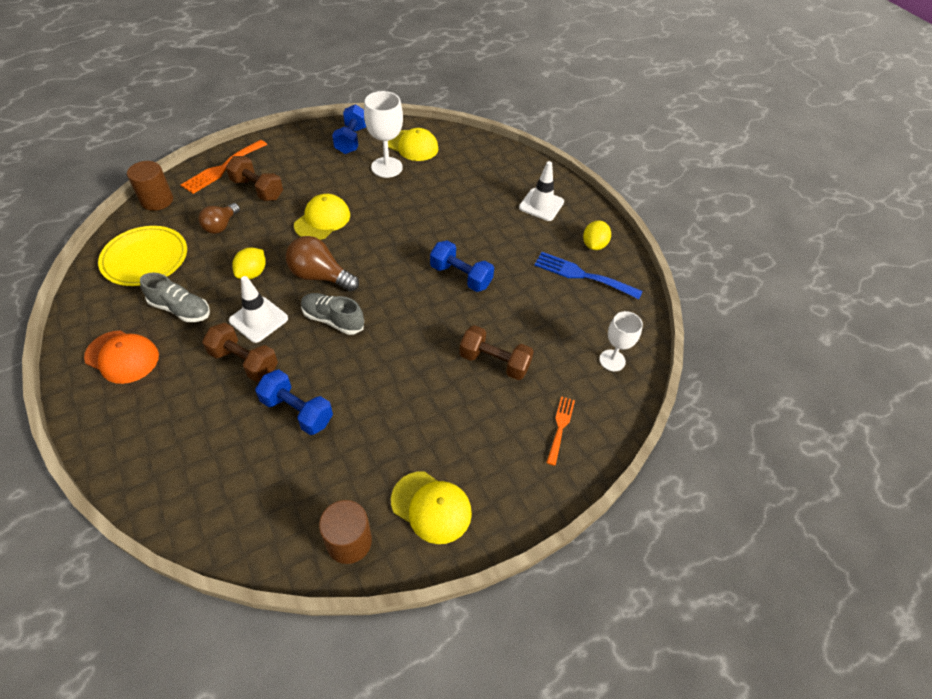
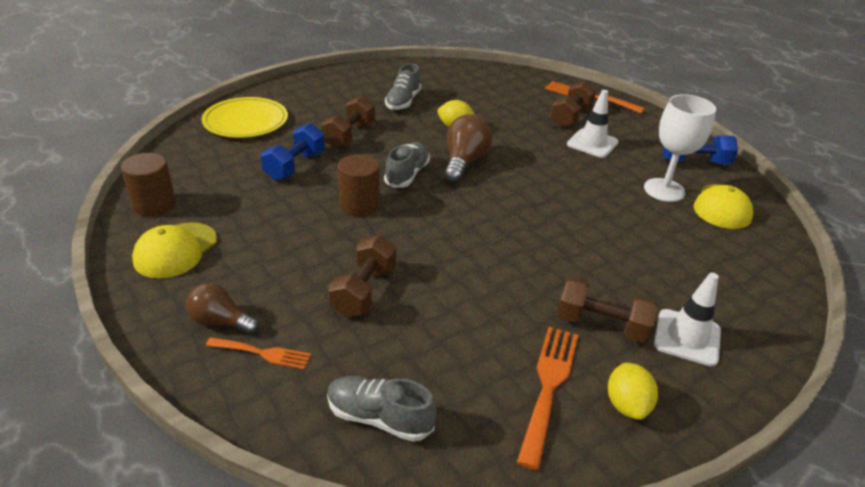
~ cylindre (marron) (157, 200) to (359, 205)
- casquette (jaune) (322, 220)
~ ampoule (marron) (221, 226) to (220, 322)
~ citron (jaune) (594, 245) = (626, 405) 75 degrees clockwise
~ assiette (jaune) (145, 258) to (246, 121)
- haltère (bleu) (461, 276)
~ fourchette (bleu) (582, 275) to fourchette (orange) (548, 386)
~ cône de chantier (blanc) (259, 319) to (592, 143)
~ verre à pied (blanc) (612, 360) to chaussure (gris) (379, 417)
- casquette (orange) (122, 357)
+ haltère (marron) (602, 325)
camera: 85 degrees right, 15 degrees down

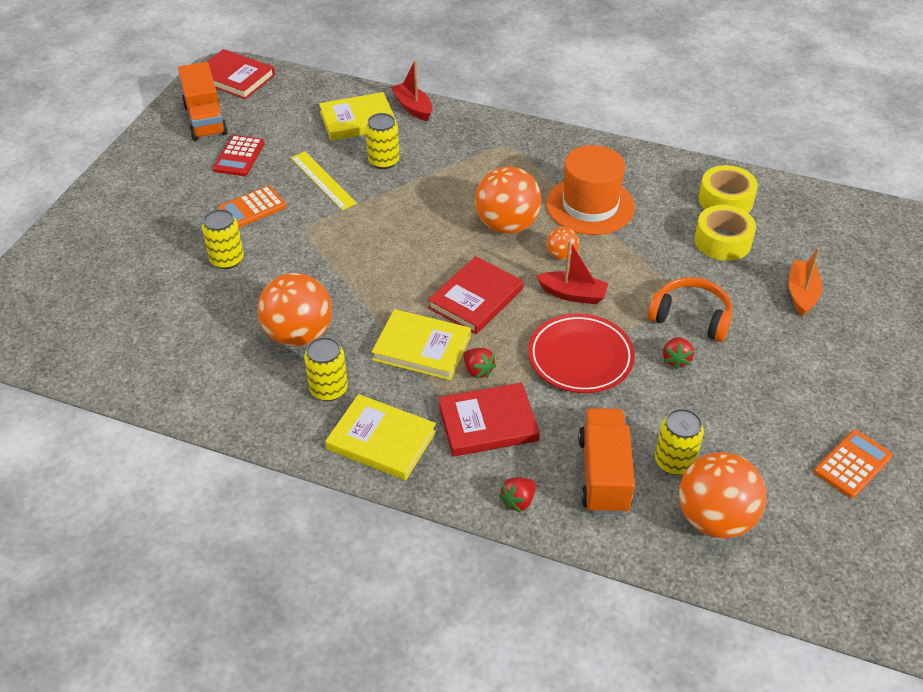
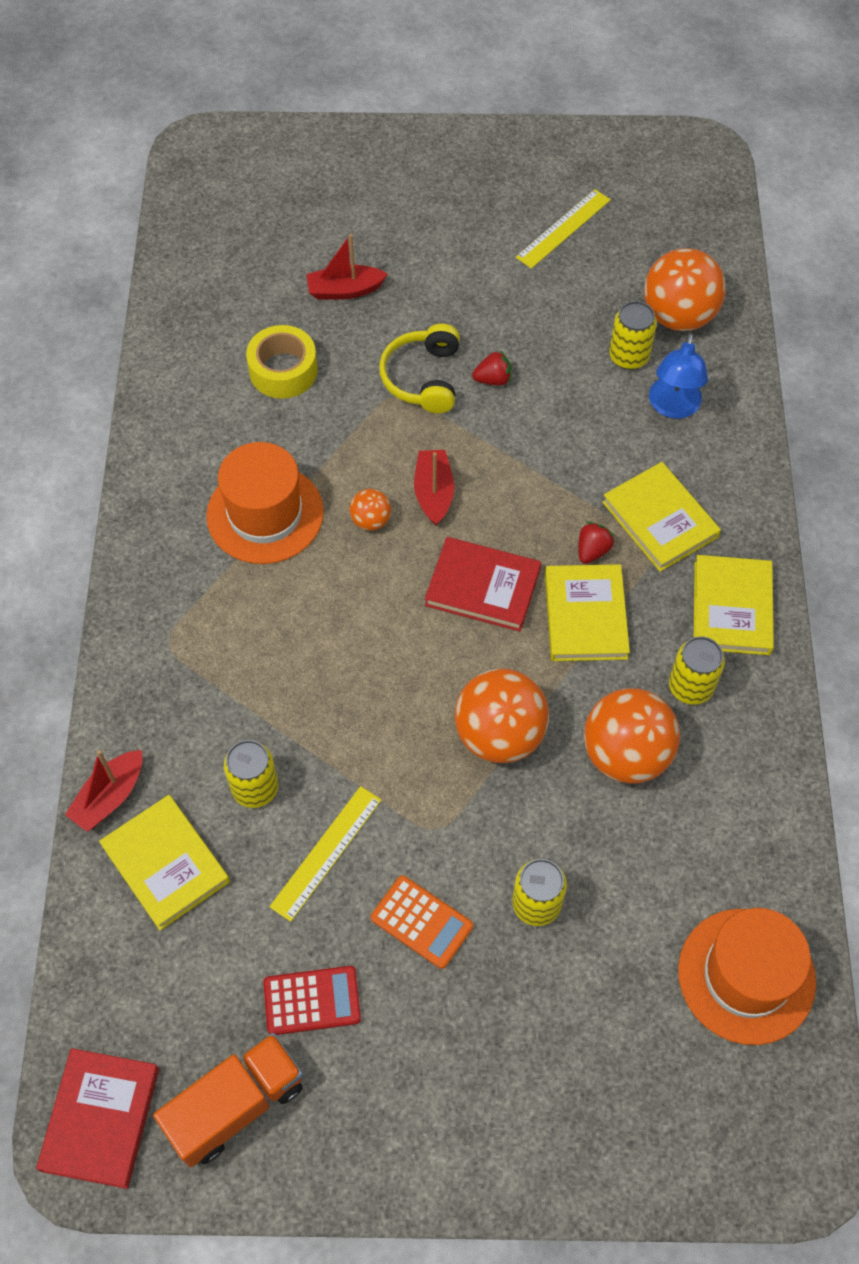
- ruban adhésif (jaune) (725, 200)
~ balle (orange) (507, 225) to (499, 734)
~ bateau (orange) (801, 294) to bateau (rouge) (345, 290)
~ casque audio (orange) (691, 317) to casque audio (jaune) (423, 378)
- assiette (rouge) (580, 357)
~ livre (rouge) (488, 423) to livre (jaune) (660, 519)
~ camion (orange) (604, 474) to lampe (bleu) (673, 407)
~ calculatrice (orange) (852, 464) to règle (jaune) (563, 228)
- fraise (rouge) (518, 501)
+ chapeau (orange) (746, 976)
camera: 110 degrees left, 15 degrees up

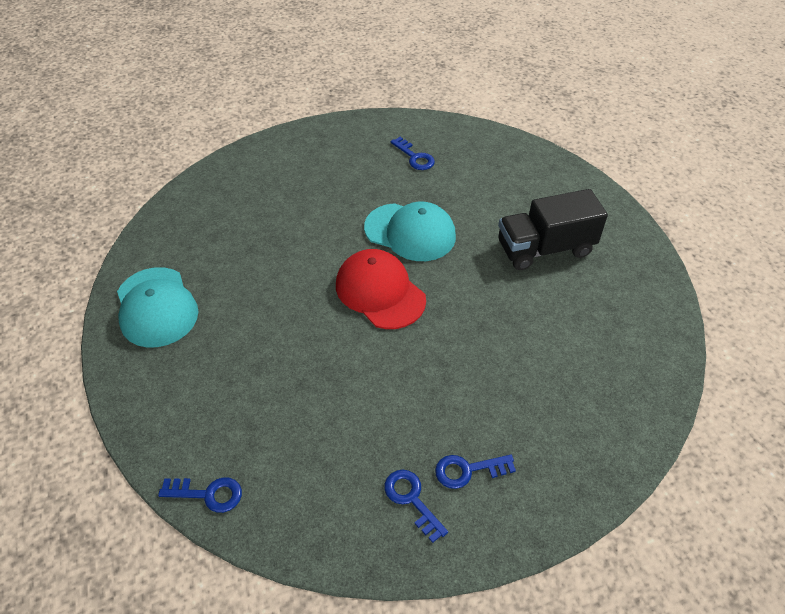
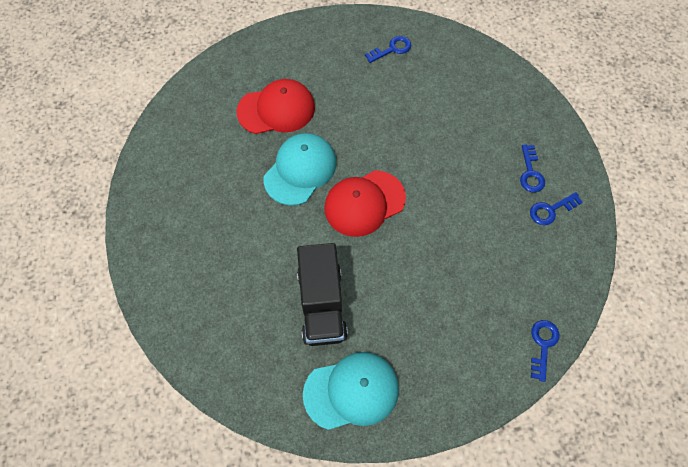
~ clé (bleu) (414, 157) to (392, 49)
~ camion (noir) (545, 249) to (322, 304)
+ casquette (rouge) (276, 109)
camera: 80 degrees left, 15 degrees up

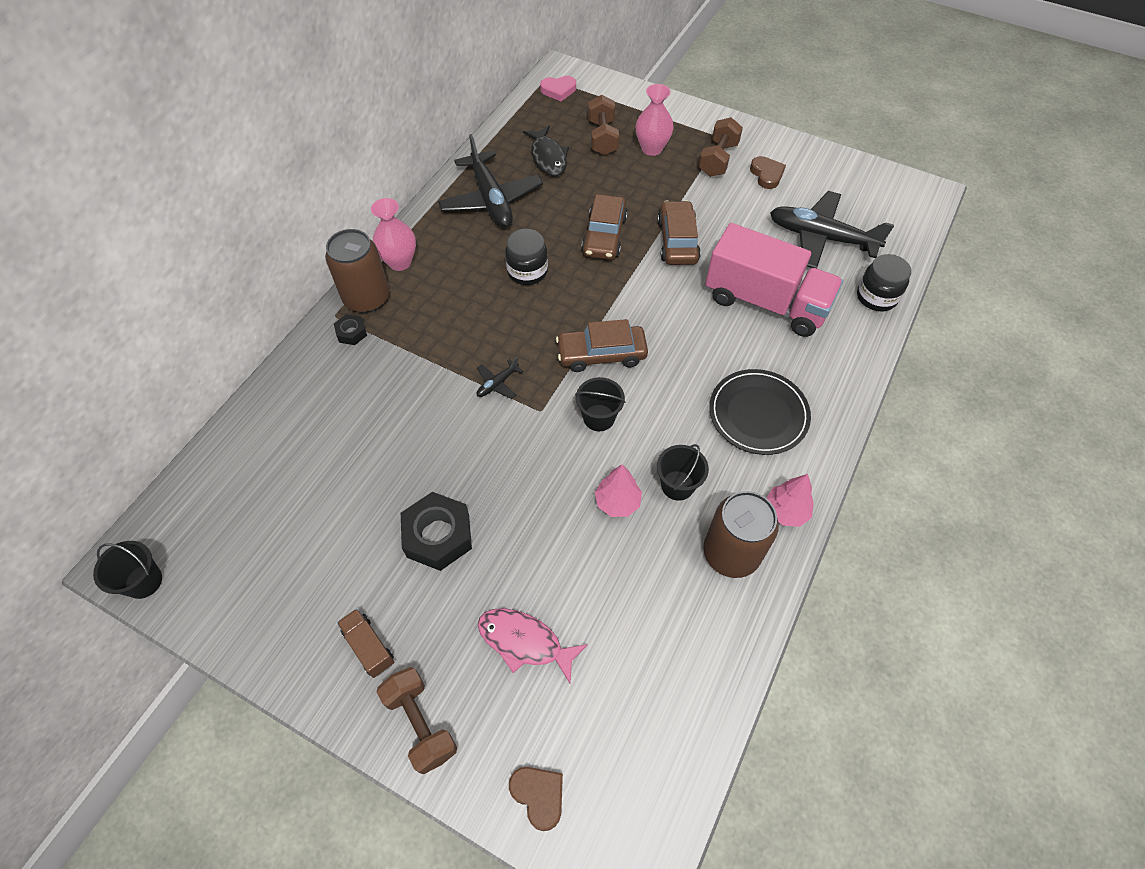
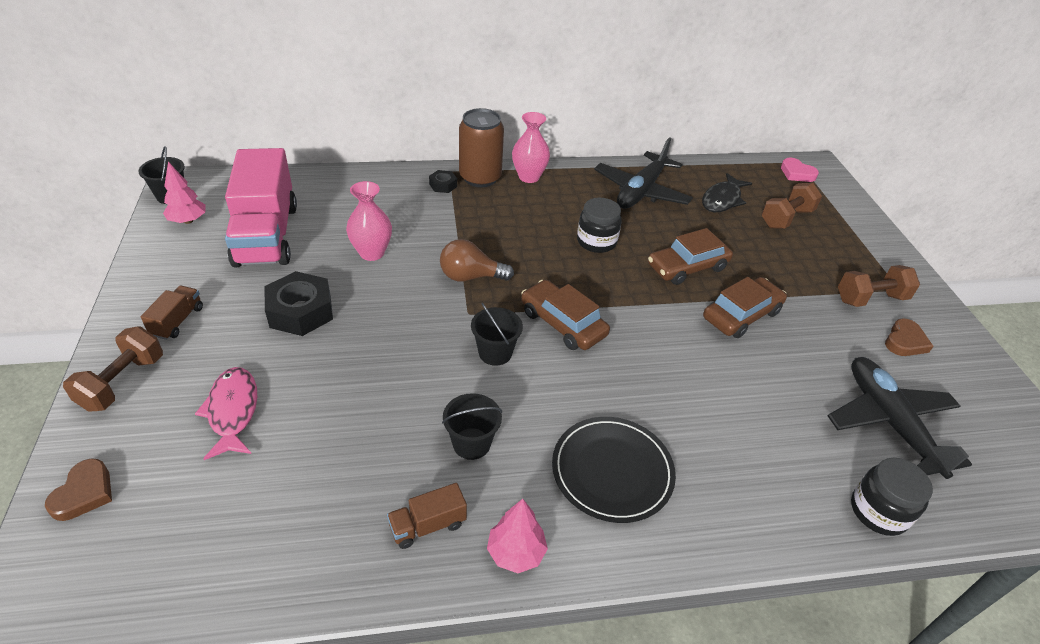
~ vase (rose) (652, 149) to (372, 253)
~ camion (rose) (765, 302) to (266, 235)
~ avion (noir) (497, 384) to ampoule (marron) (470, 276)
~ arbre (rose) (617, 502) to (188, 221)
~ canette (marron) (731, 553) to camion (marron) (428, 525)
camera: 50 degrees right, 15 degrees down

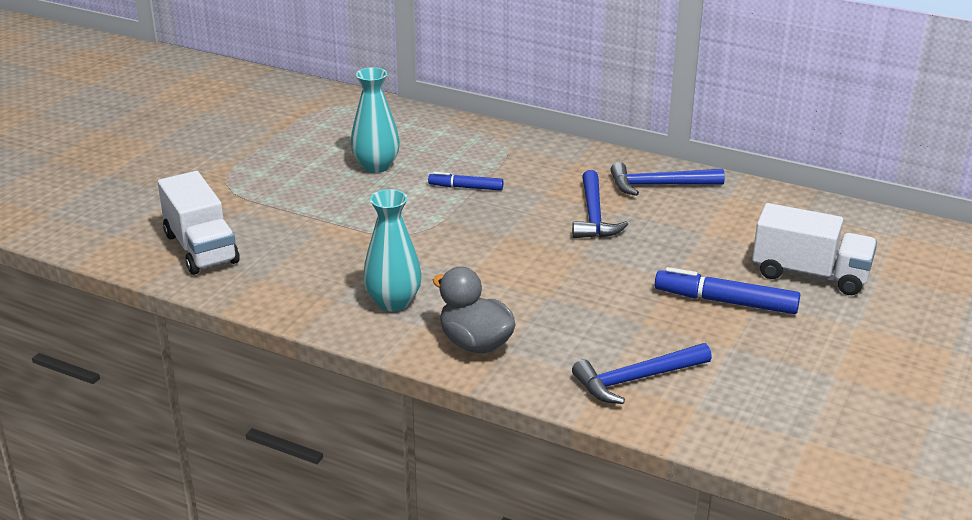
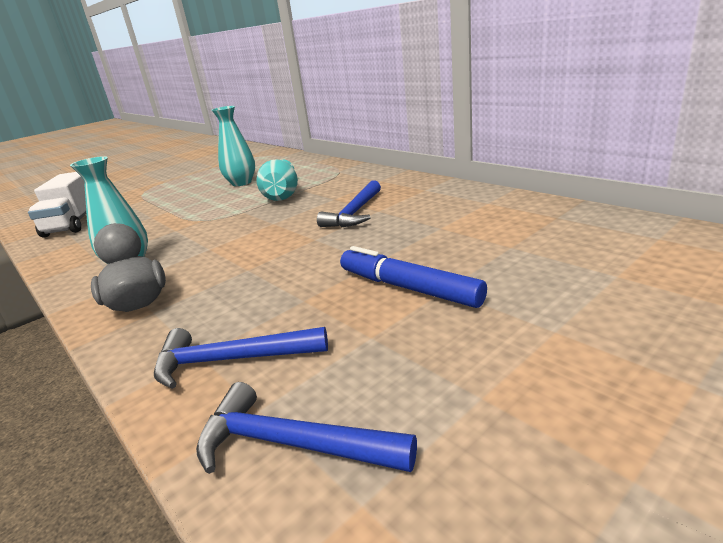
~ marteau (bleu) (659, 185) to (292, 444)
~ feutre (bleu) (466, 187) to vase (turquoise) (282, 194)
- camion (blanc) (810, 274)
camera: 25 degrees right, 5 degrees down

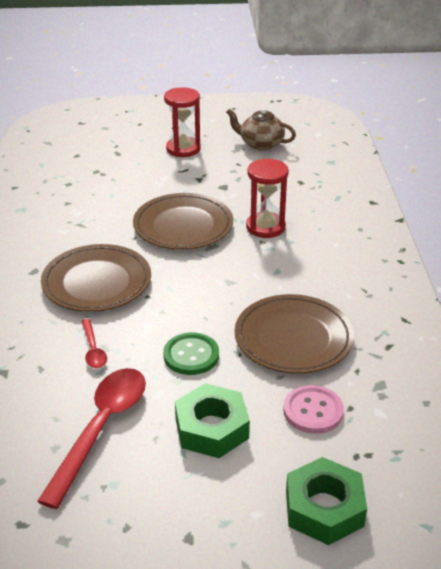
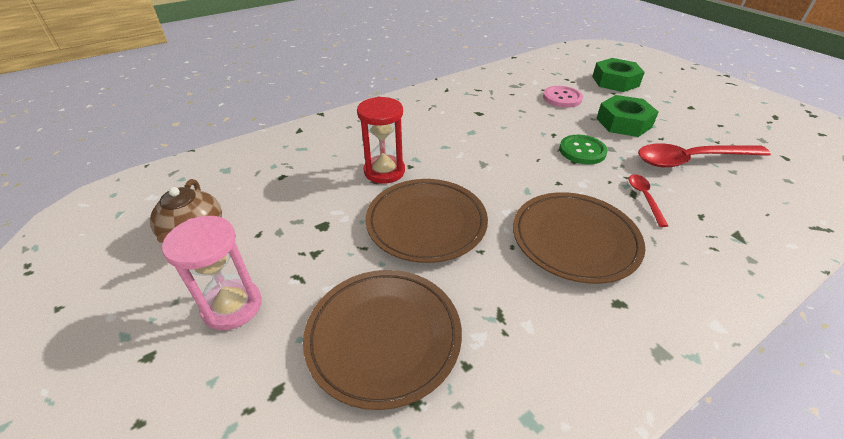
~ sablier (rouge) (183, 149) to sablier (rose) (232, 306)
~ assiette (marron) (293, 338) to (383, 337)
~ cuillère (rouge) (93, 350) = (644, 198) 45 degrees counterclockwise
camera: 120 degrees left, 5 degrees up

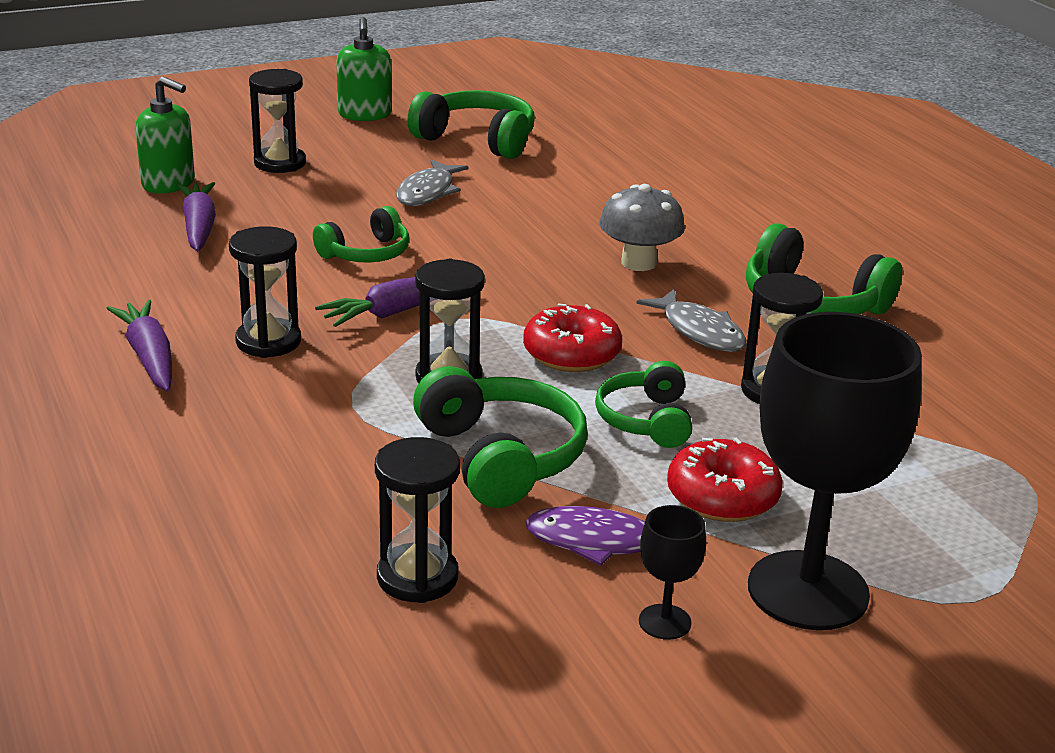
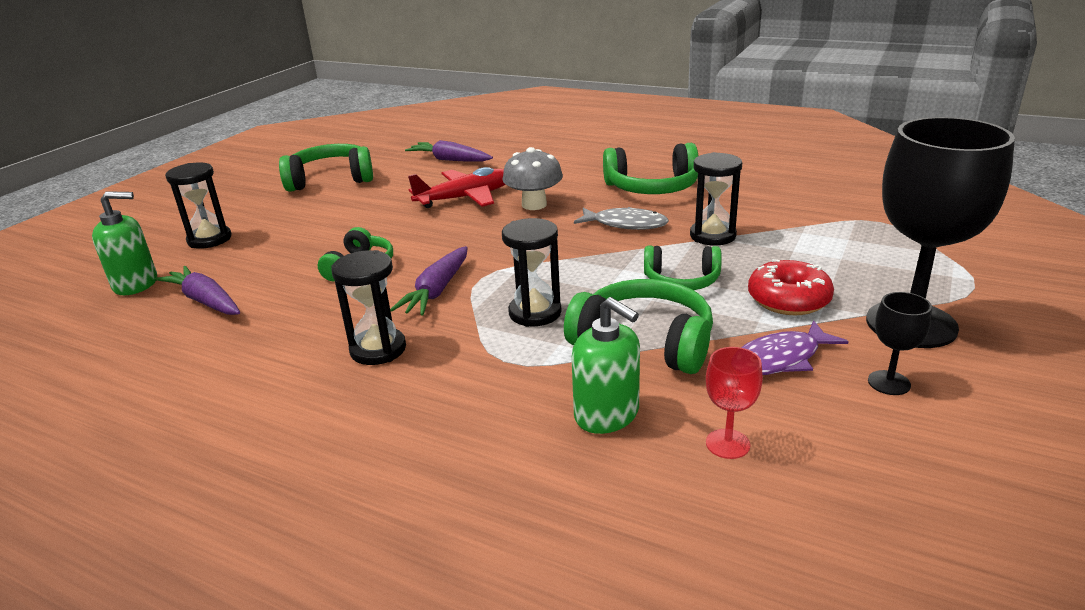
~ distributeur de savon (vert) (364, 114) to (607, 414)
- poisson (gris) (428, 192)
~ carotte (violet) (149, 357) to (450, 160)
- beignet (rouge) (571, 354)
~ casque audio (vert) (646, 420) = (681, 281) 45 degrees counterclockwise
~ sablier (noir) (417, 577) to verre à pied (rouge) (727, 444)
+ avion (rouge) (465, 198)
camera: 35 degrees left, 0 degrees up

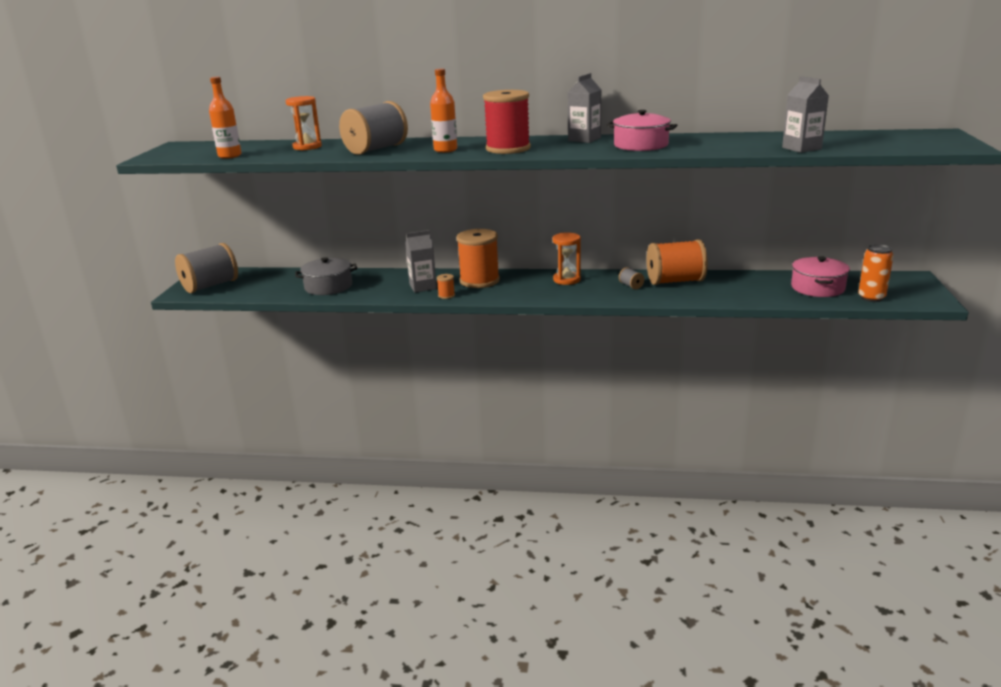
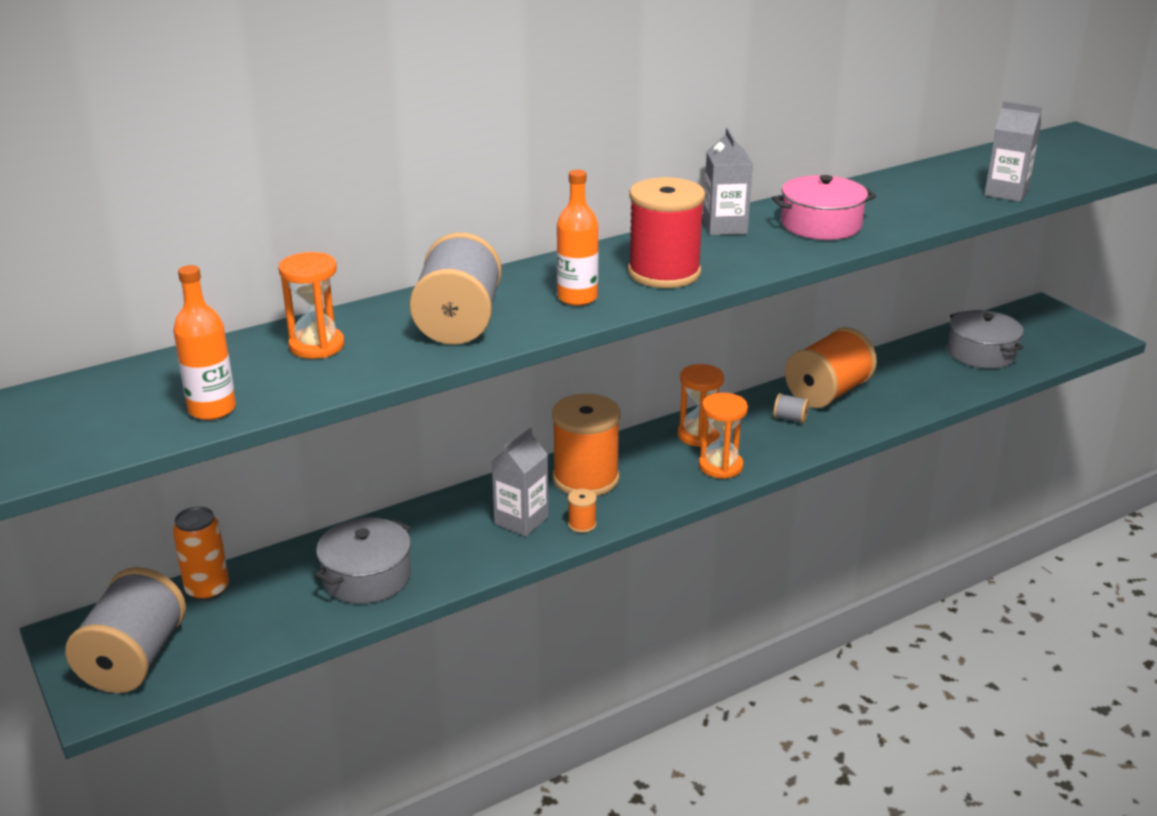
~ canette (orange) (871, 298) to (207, 590)
~ marmite (rose) (817, 288) to marmite (gris) (981, 353)
+ sablier (orange) (720, 466)
camera: 40 degrees left, 5 degrees up

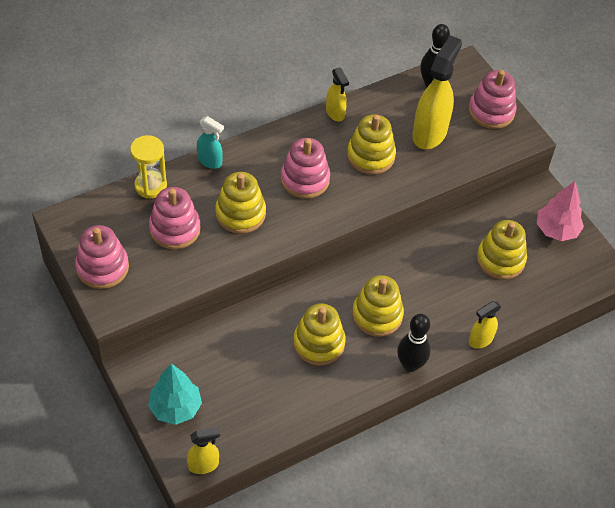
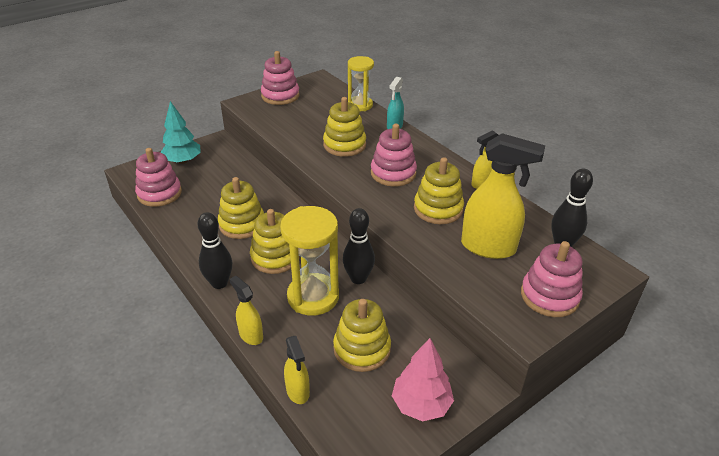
~ jouet à empiler (rose) (175, 229) to (159, 193)
~ vaporisateur (jaune) (204, 465) to (298, 391)
+ sablier (jaune) (313, 297)
+ quille (noir) (358, 278)
camera: 85 degrees right, 15 degrees down

